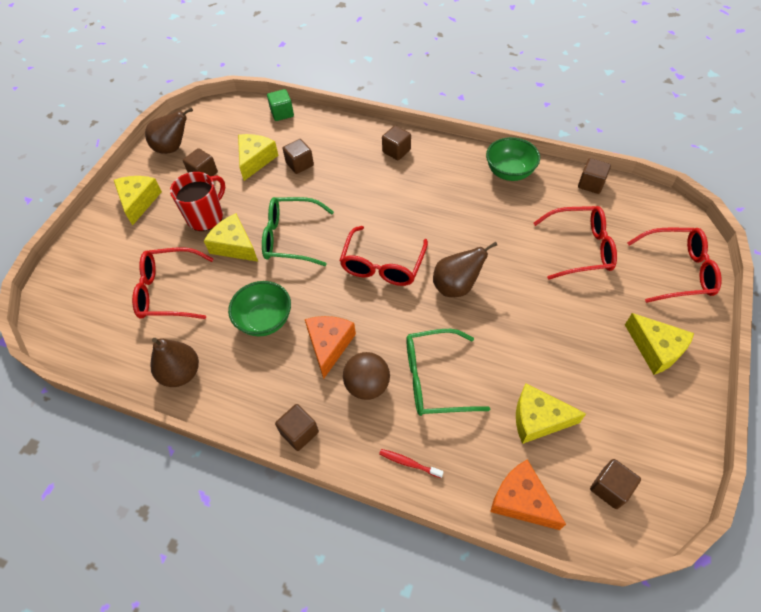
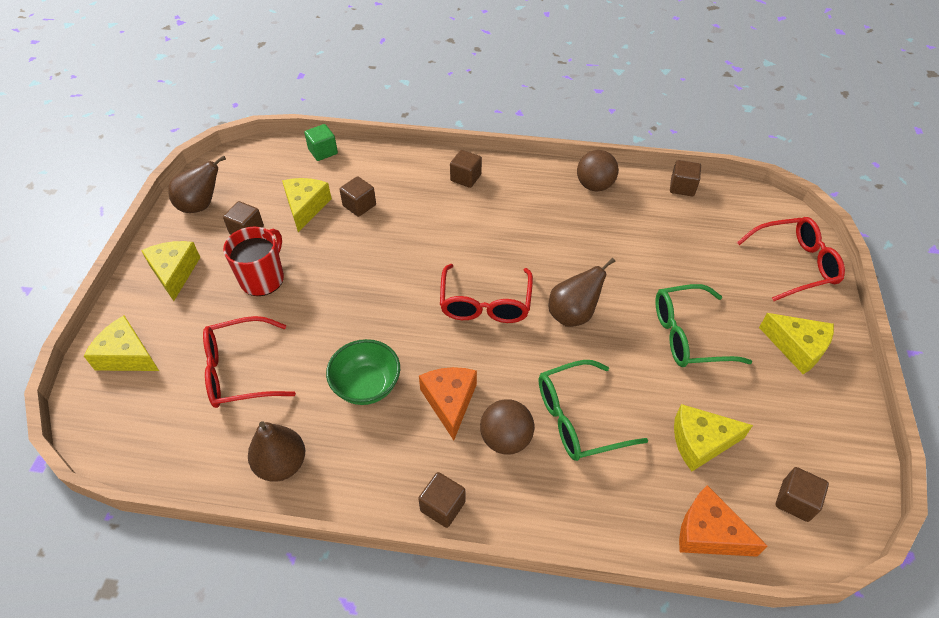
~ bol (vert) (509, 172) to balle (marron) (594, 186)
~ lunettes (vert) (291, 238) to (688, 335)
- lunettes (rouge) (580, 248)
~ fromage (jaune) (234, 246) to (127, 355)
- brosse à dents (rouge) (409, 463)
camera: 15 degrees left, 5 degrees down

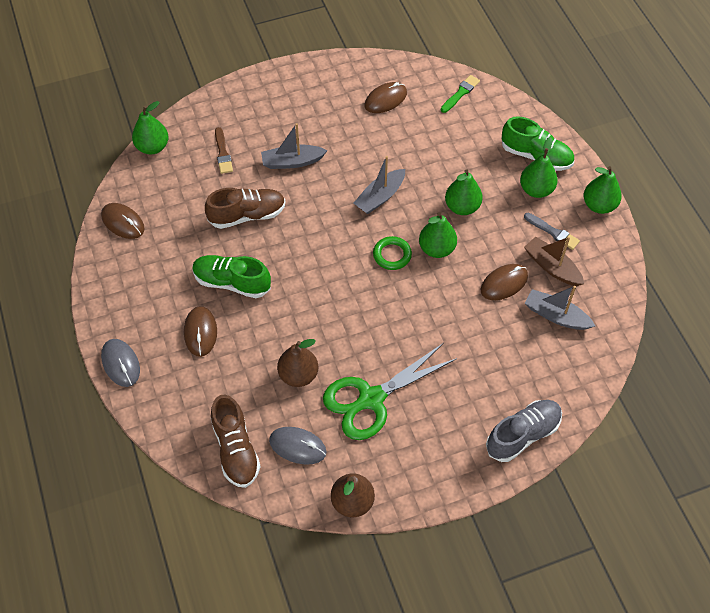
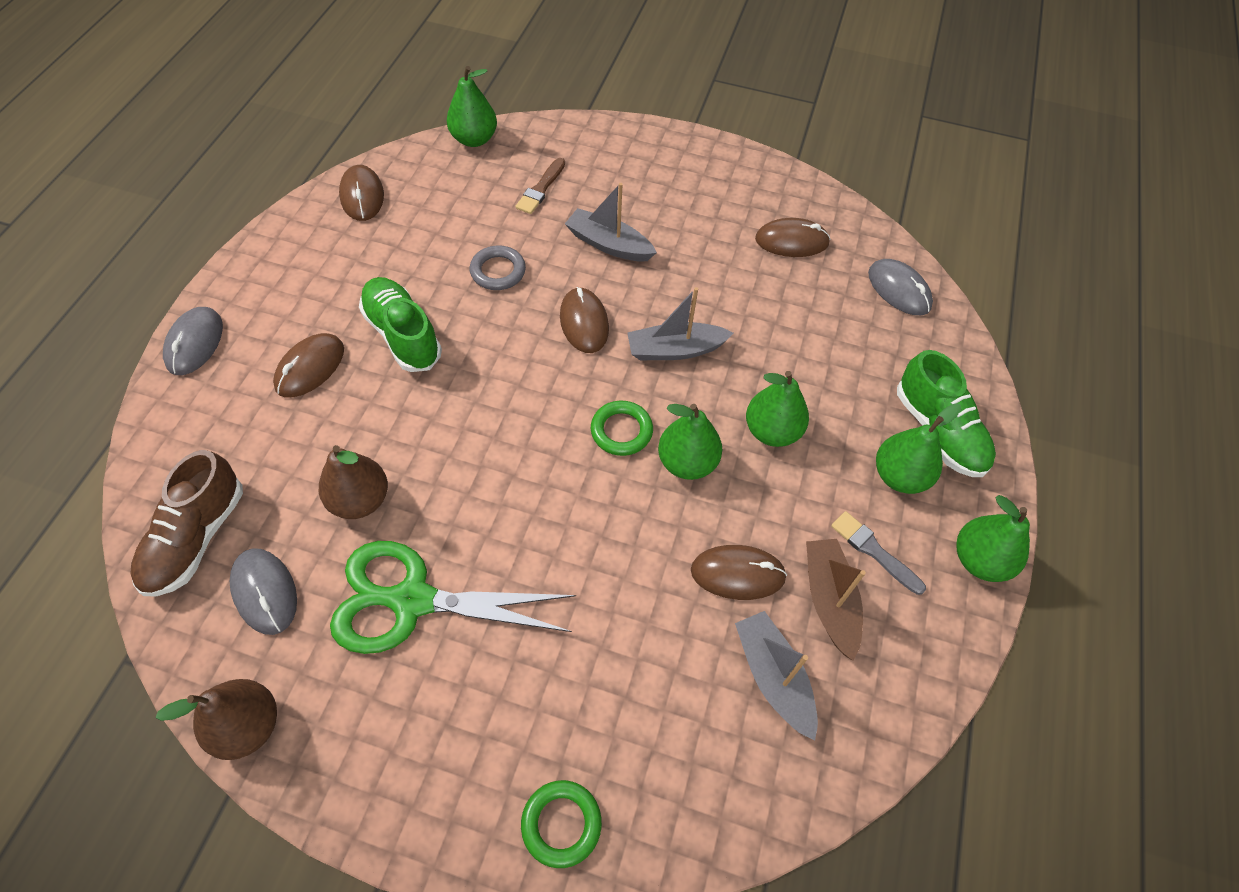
~ pinceau (vert) (460, 93) to souris (gris) (899, 290)
~ chaussure (marron) (247, 215) to anneau (gris) (498, 271)
~ pinceau (gris) (553, 232) = (874, 551) 150 degrees clockwise
~ chaussure (gris) (523, 435) to anneau (vert) (561, 824)
+ souris (marron) (584, 322)
camera: 35 degrees right, 0 degrees up

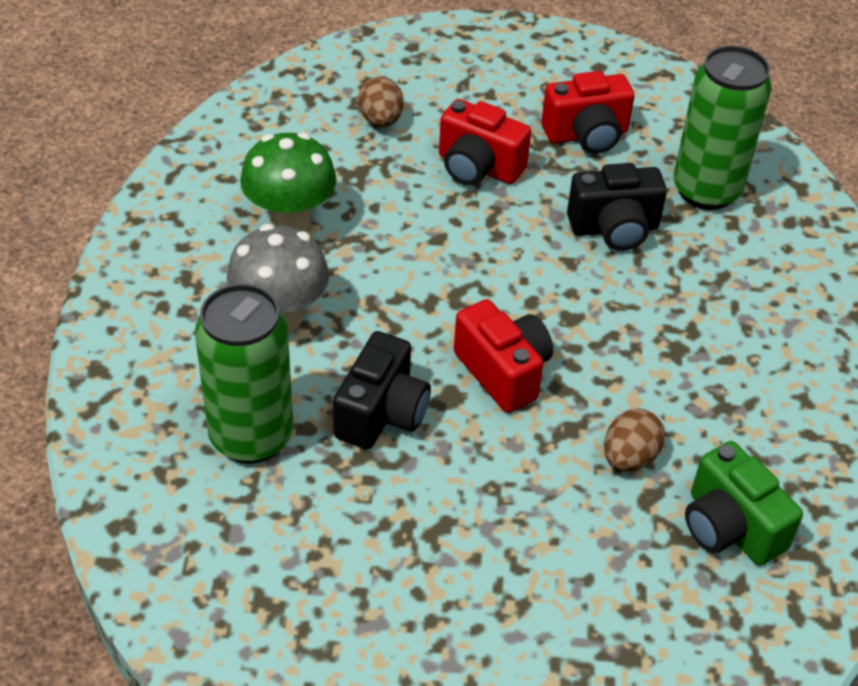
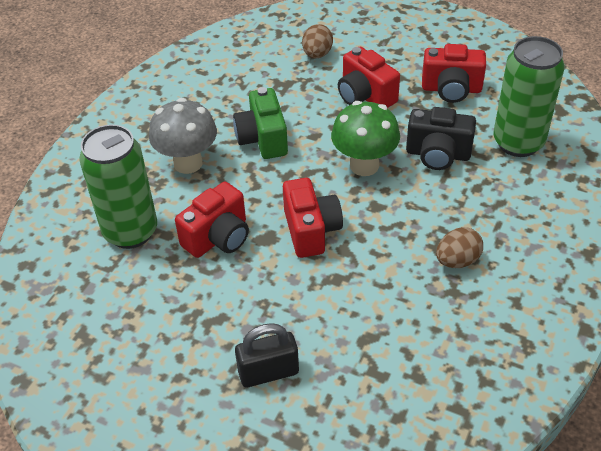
~ champignon (vert) (290, 222) to (364, 165)
~ appareil photo (noir) (382, 413) to appareil photo (rouge) (218, 237)
~ œuf (marron) (629, 457) to (457, 260)
~ appareil photo (vert) (730, 527) to (262, 139)
+ cadenas (noir) (268, 372)
camera: 25 degrees right, 0 degrees up

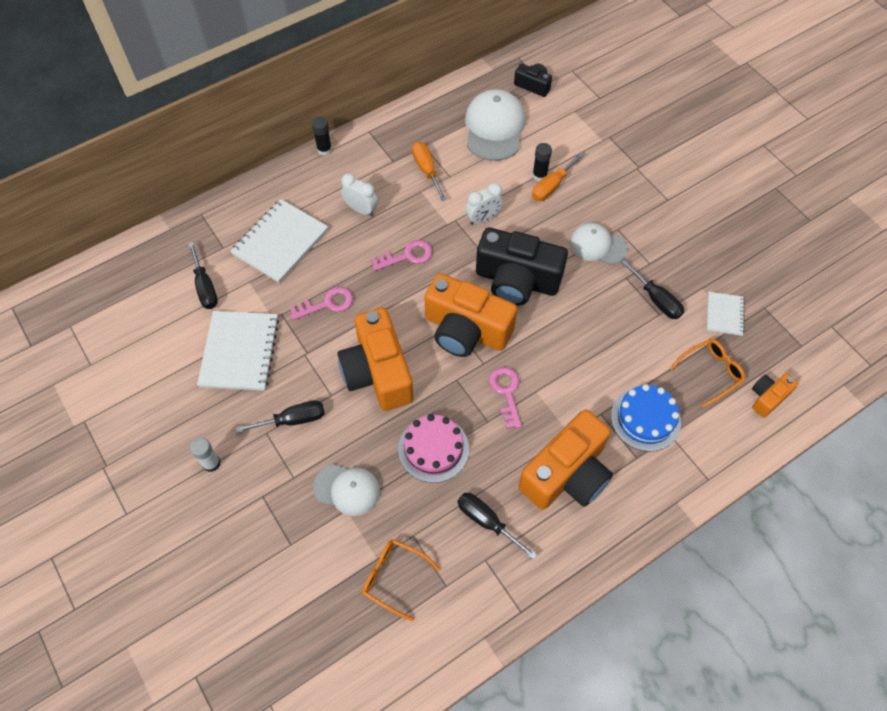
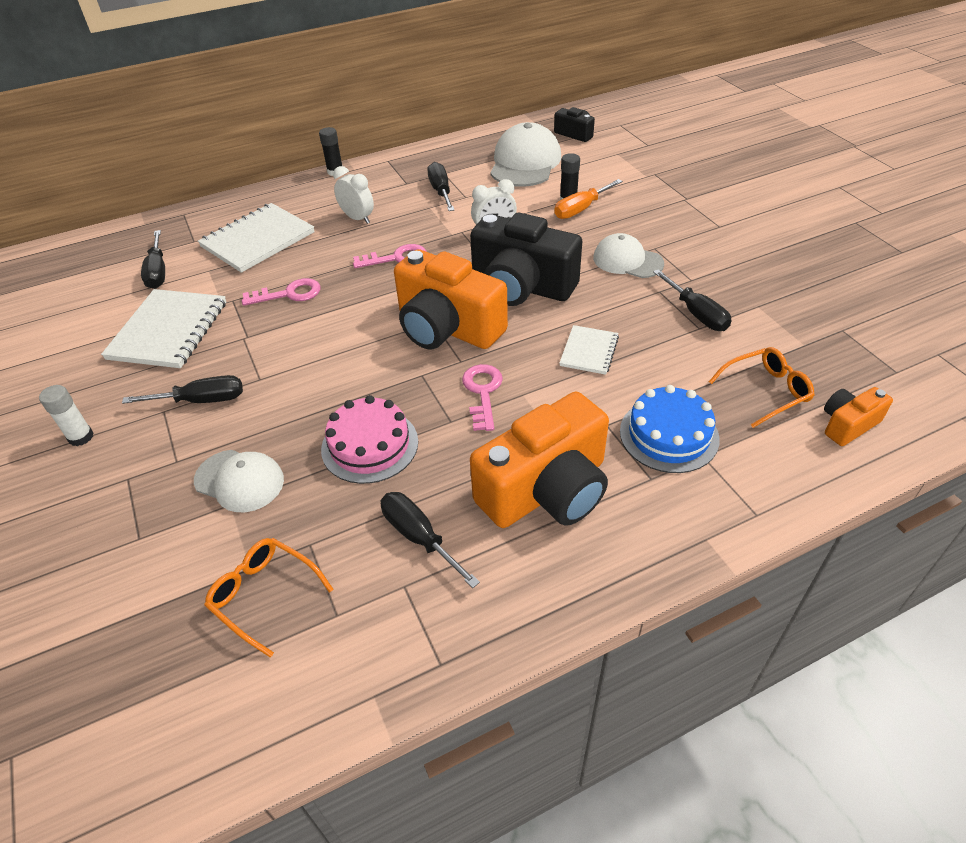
~ tournevis (orange) (426, 170) to tournevis (noir) (441, 191)
~ carnet (blanc) (724, 314) to (589, 351)
- appareil photo (orange) (378, 372)
camera: 10 degrees right, 15 degrees down

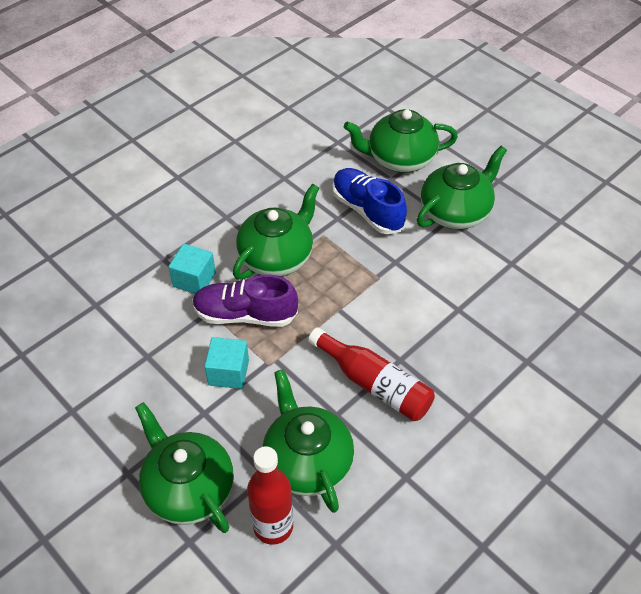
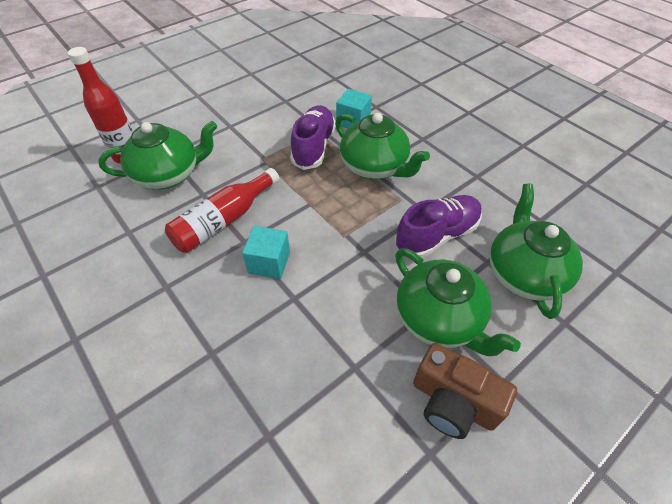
~ chaussure (bleu) (367, 210) to chaussure (violet) (437, 235)
~ cube (turquoise) (228, 372) to (269, 262)
- théière (vert) (189, 488)
+ appareil photo (marron) (453, 402)
camera: 95 degrees right, 0 degrees up

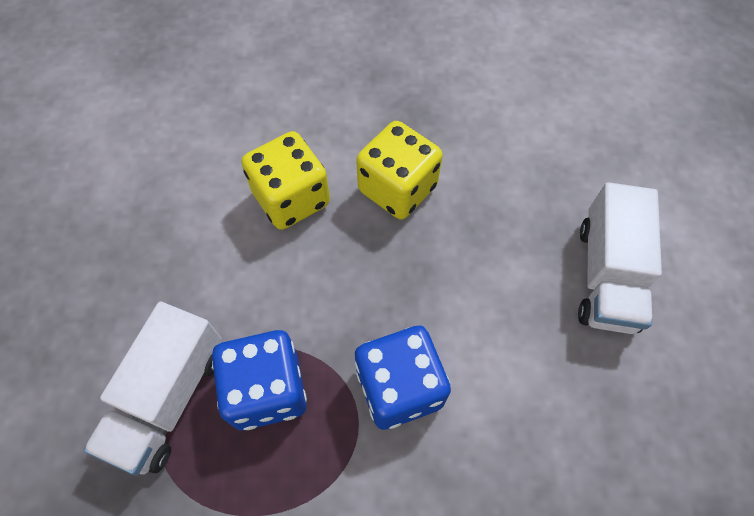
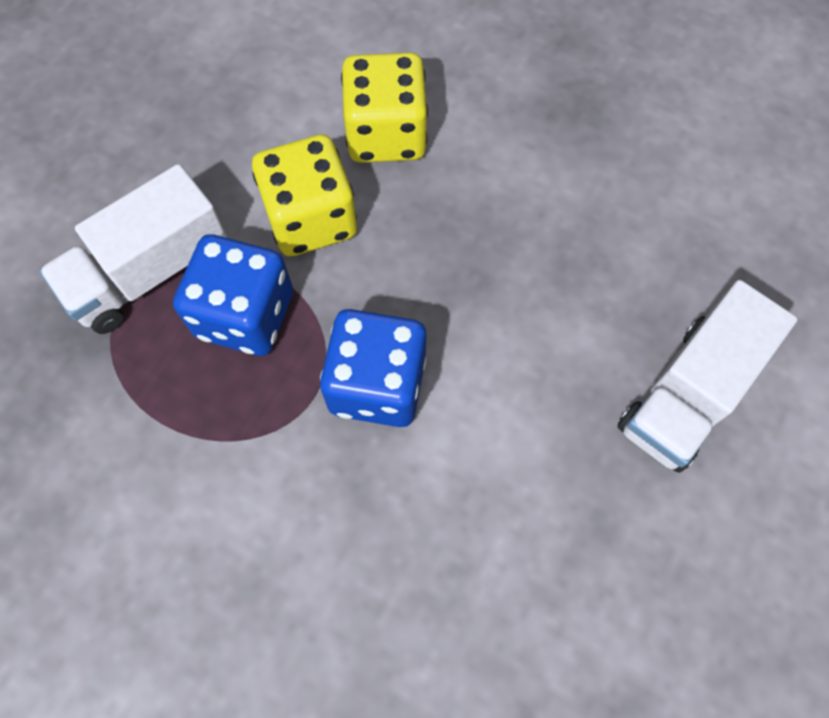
~ dé (jaune) (397, 188) to (311, 219)
camera: 30 degrees right, 5 degrees up

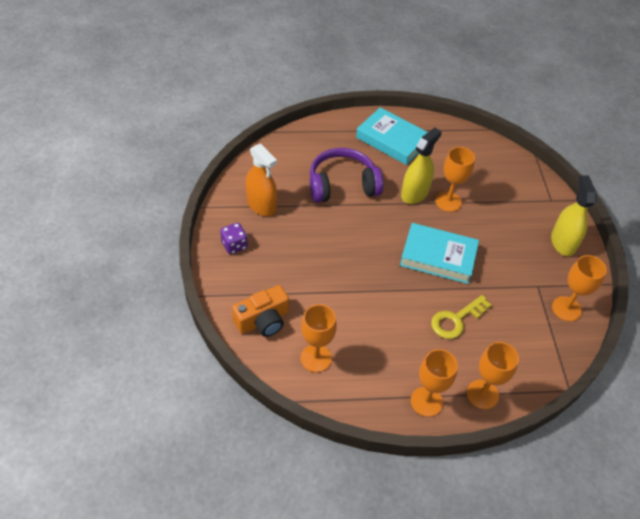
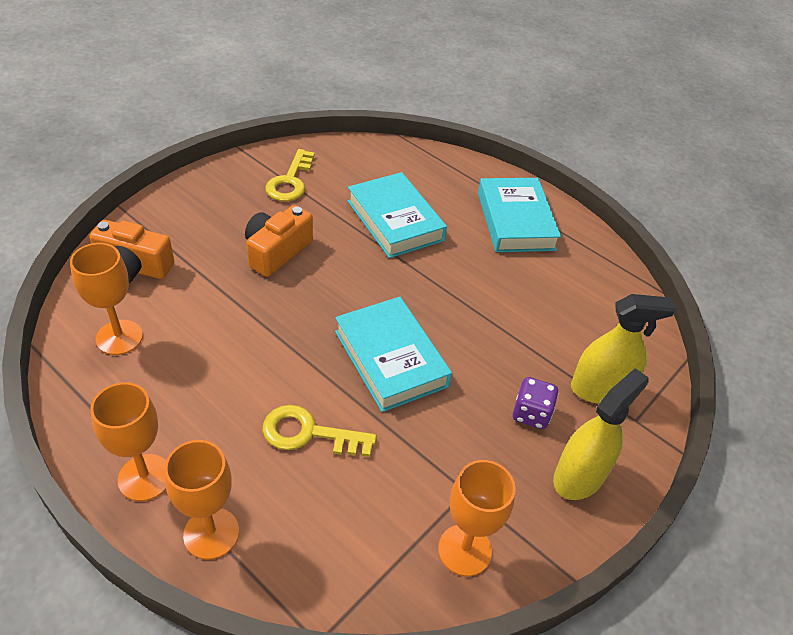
~ vaporisateur (jaune) (414, 193) to (600, 389)
~ vaporisateur (orange) (261, 205) to clé (jaune) (290, 181)
- verre à pied (orange) (448, 201)
~ casque audio (violet) (342, 185) to livre (turquoise) (395, 220)
~ dé (violet) (234, 245) to (531, 414)
+ appareil photo (orange) (276, 251)
camera: 45 degrees right, 5 degrees down

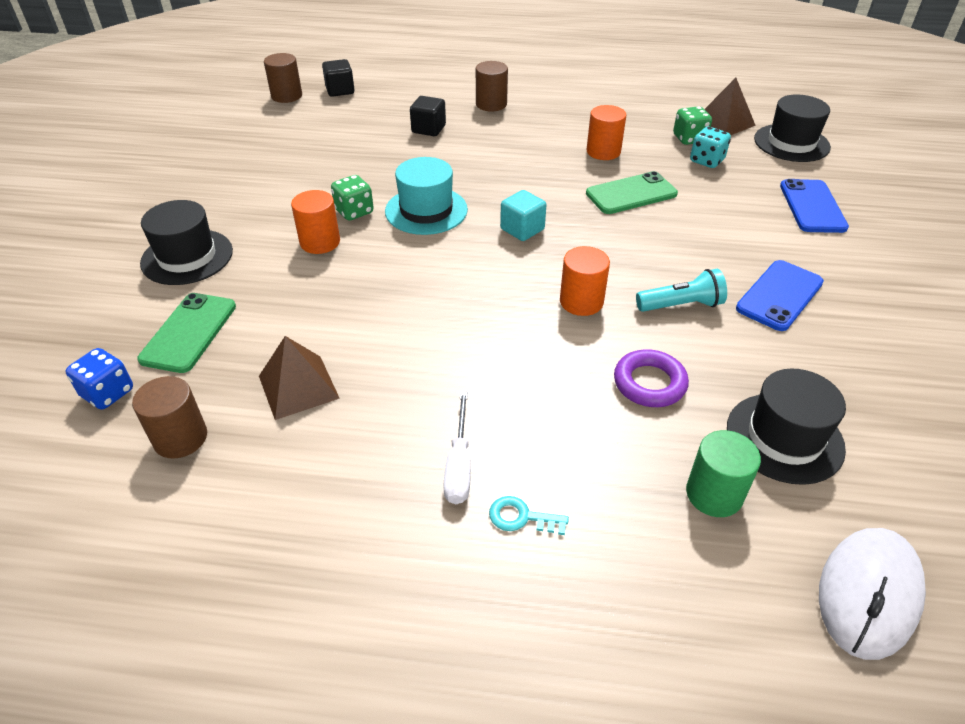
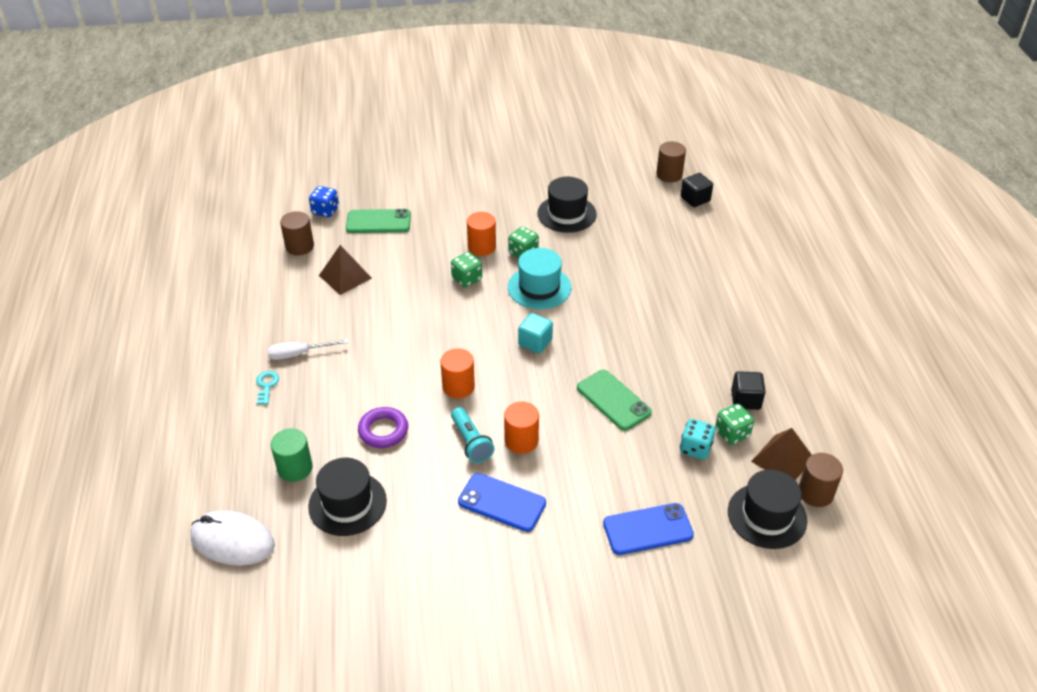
~ cylindre (marron) (491, 104) to (815, 493)
~ cube (noir) (428, 129) to (745, 400)
~ cylindre (orange) (603, 151) to (521, 441)
~ chapeau (noir) (187, 257) to (566, 214)
+ dé (vert) (467, 279)
camera: 75 degrees right, 0 degrees up

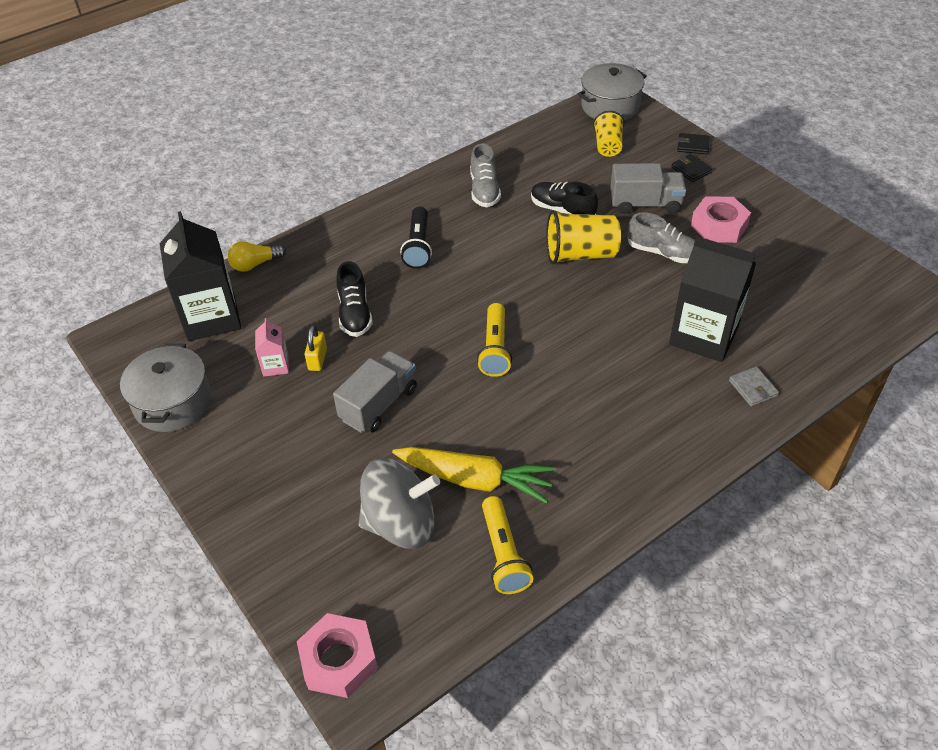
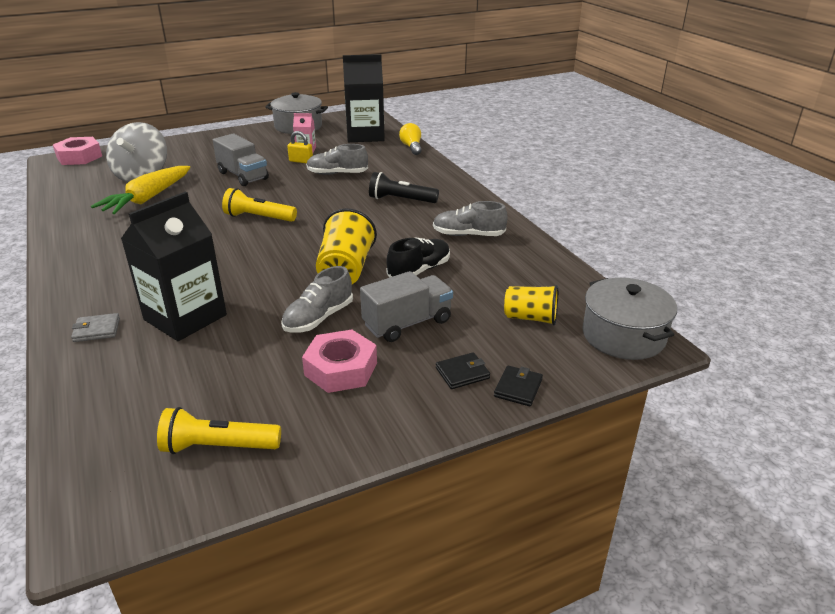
~ camion (gris) (645, 204) = (407, 323) 135 degrees counterclockwise
~ chaussure (noir) (355, 313) to chaussure (gris) (337, 174)
~ lampe de poche (jaune) (503, 554) to (218, 447)
camera: 100 degrees right, 15 degrees down

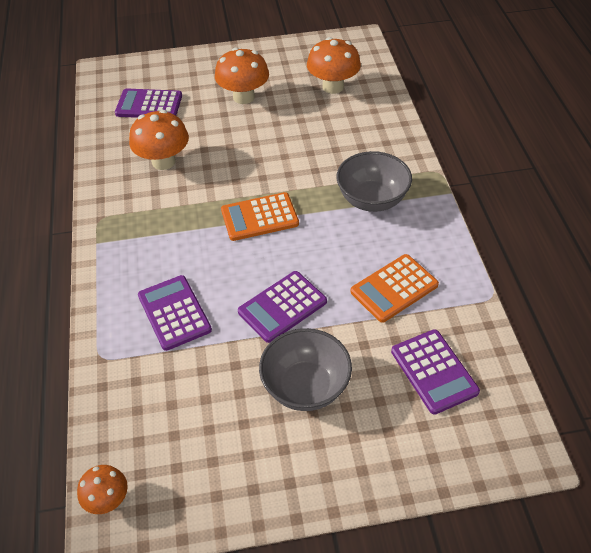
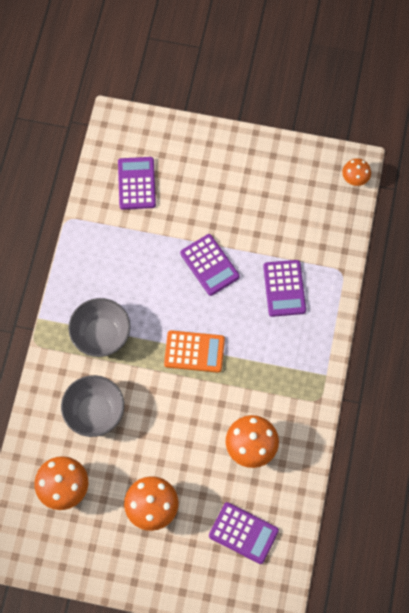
- calculatrice (orange) (394, 288)
~ calculatrice (violet) (282, 307) = (209, 265) 75 degrees clockwise
~ bol (gris) (305, 387) to (95, 412)
camera: 160 degrees left, 20 degrees up

